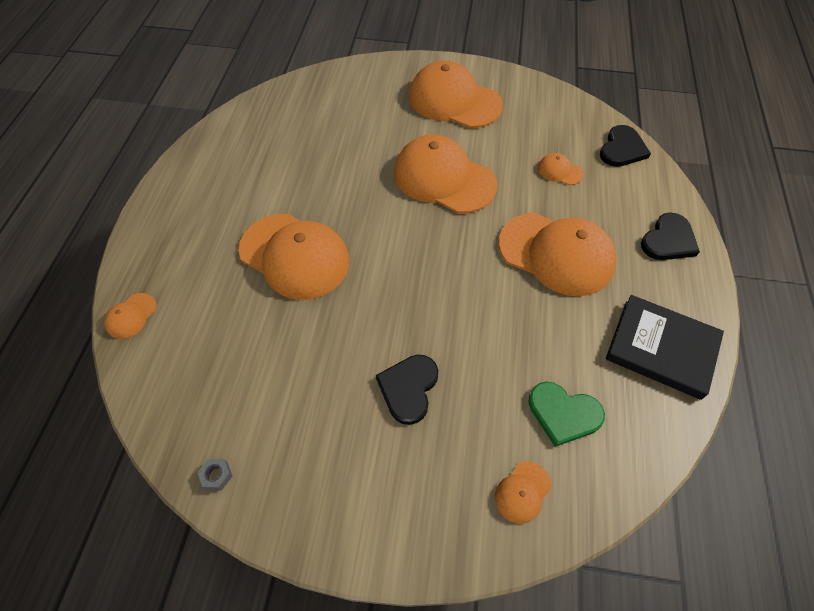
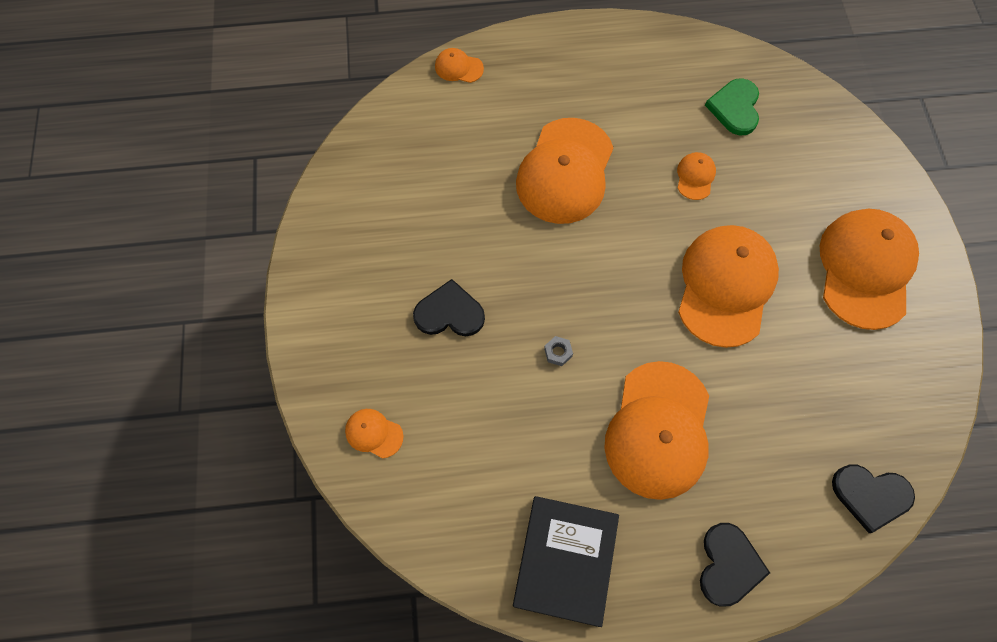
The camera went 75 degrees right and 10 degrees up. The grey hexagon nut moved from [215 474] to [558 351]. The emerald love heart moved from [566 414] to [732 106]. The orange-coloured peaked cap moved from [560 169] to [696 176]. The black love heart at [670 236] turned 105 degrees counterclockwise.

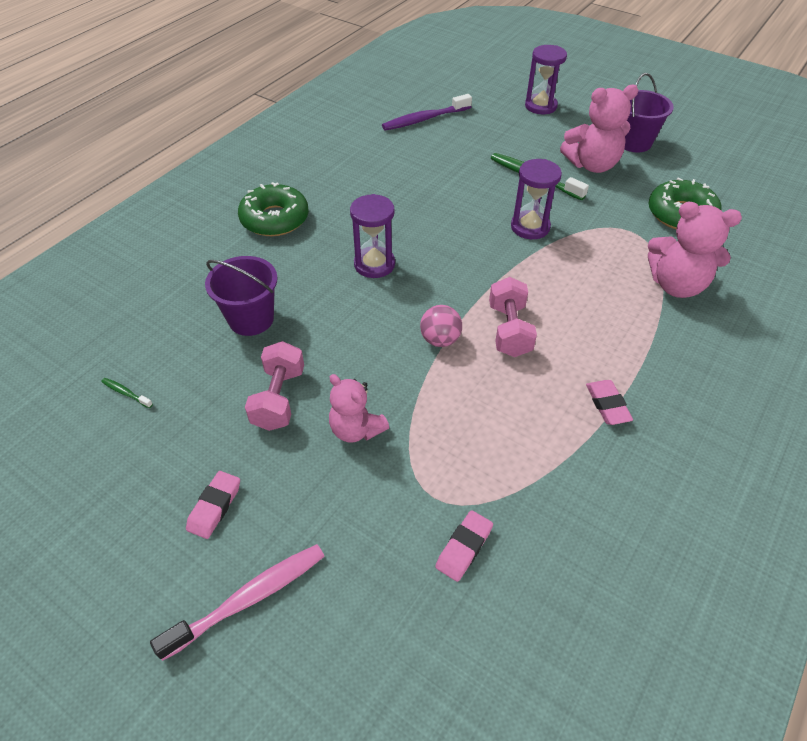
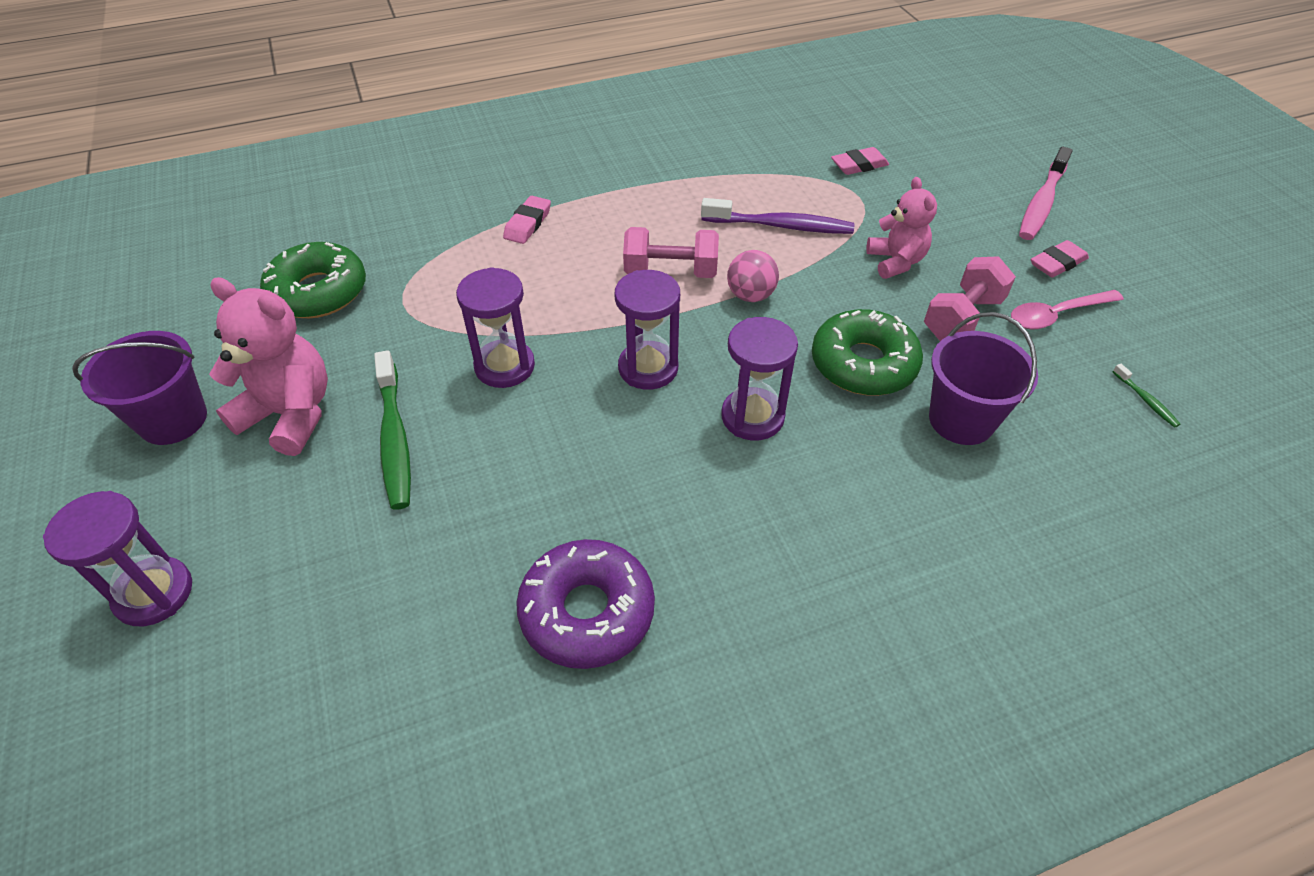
The camera went 145 degrees left and 0 degrees up. The pink toothbrush at [237 602] turned 60 degrees counterclockwise. The emerald doughnut moved from [273 209] to [867 352]. The violet toothbrush moved from [427 112] to [777 216]. The pink hand weight at [513 317] turned 60 degrees clockwise. The pink gum eraser moved from [609 402] to [527 220]. The pink teddy bear at [695 250] disappeared. The violet doughnut at [585 604] appeared. The violet sand timer at [647 330] appeared. The pink teaspoon at [1067 309] appeared.

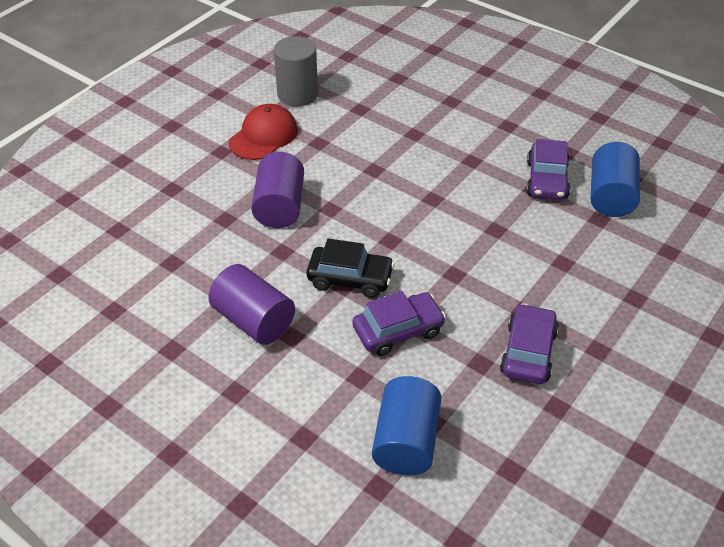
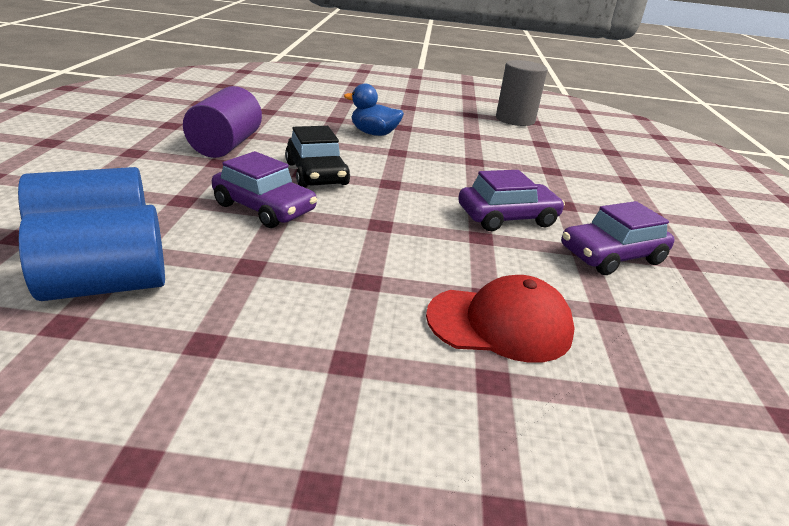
The camera went 55 degrees right and 15 degrees down. The scarlet peaked cap moved from [263 132] to [500 319]. The violet cylinder shape at [277 190] was replaced by the cobalt toy duck at [374 110]. The violet toy car moved from [529 343] to [511 200]. The cobalt cylinder shape moved from [615 179] to [92 253].

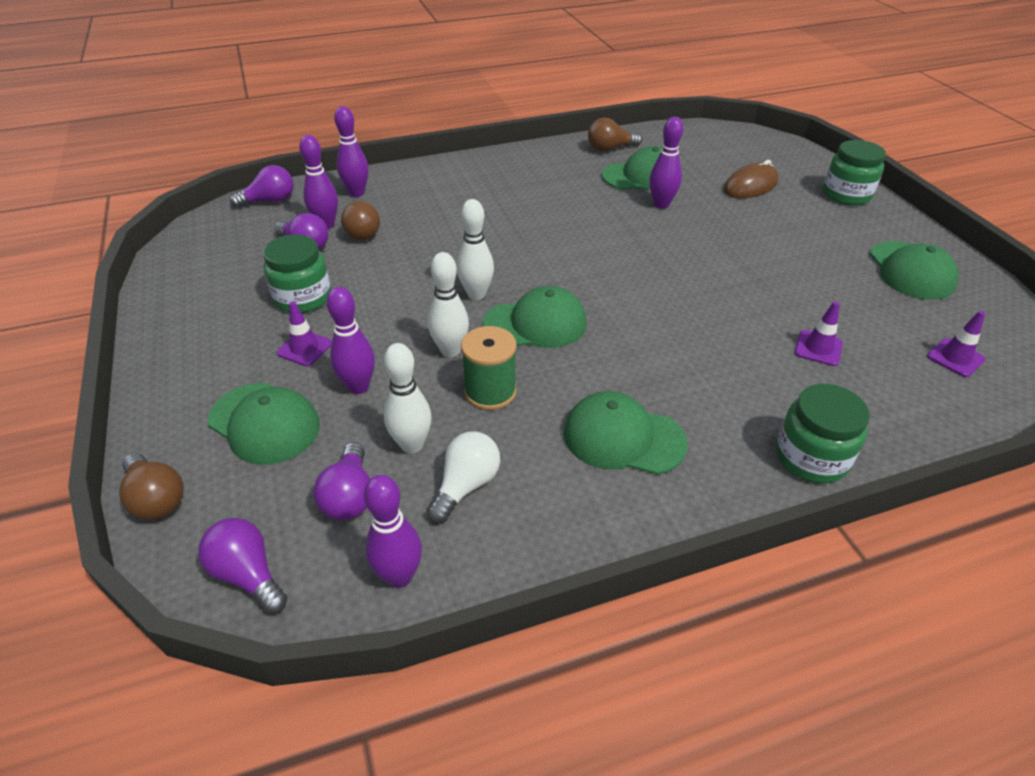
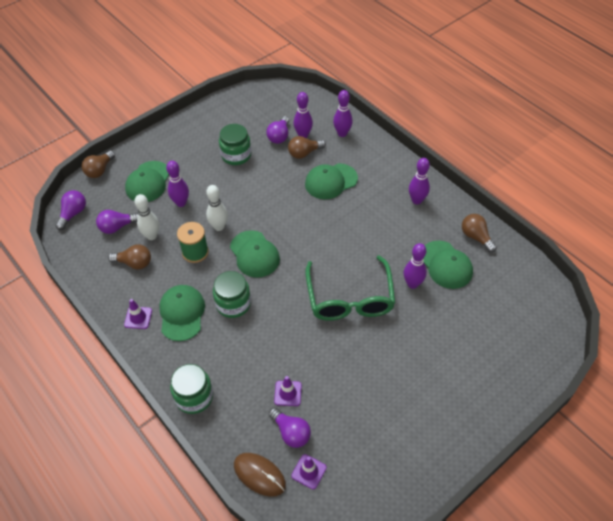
The camera went 70 degrees right and 10 degrees up. The violet bulb moved from [262 186] to [290 428]. The violet road cone moved from [304 333] to [138 314]. The violet tenpin moved from [393 531] to [419 181]. The snow-white bulb at [463 477] became the dark brown bulb at [129 257]. The snow-white tenpin at [475 249] disappeared. The dark brown computer mouse moved from [751 179] to [260 475]. The emerald jam jar moved from [854 173] to [232 294]. The emerald peaked cap moved from [914 270] to [331 181]. The emerald glasses at [350 288] appeared.

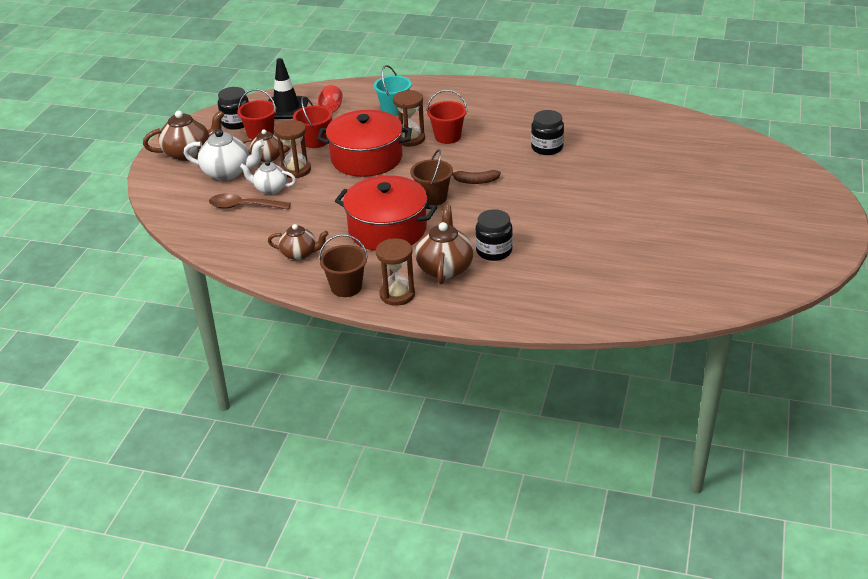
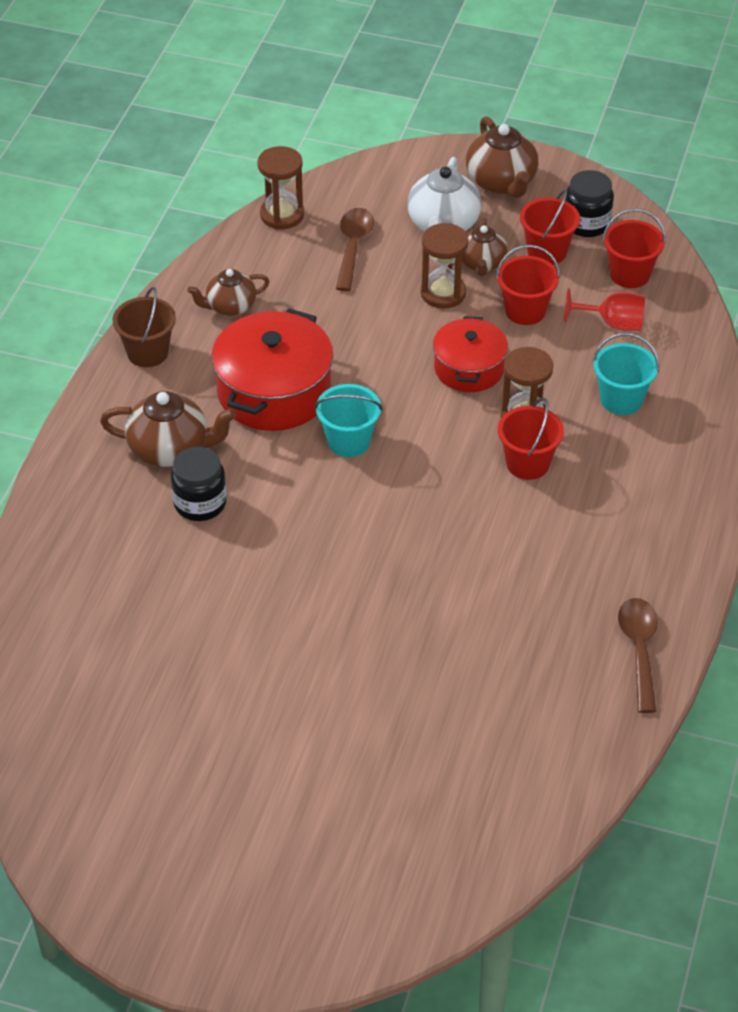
The camera went 90 degrees right and 10 degrees up. The snow-white china teapot at [268 177] disappeared. The black road cone at [288 88] was replaced by the scarlet sand bucket at [634 248]. The dark brown china teapot at [298 242] turned 60 degrees clockwise. The scarlet cooking pot at [364 143] changed to 0.63 times the size. The dark brown sand timer moved from [395 272] to [280 187]. The dark brown sand bucket at [431 177] became the aqua sand bucket at [349 420]. The dark brown toy banana at [476 177] disappeared. The black jam jar at [547 132] disappeared. The dark brown teaspoon at [638 655] appeared.

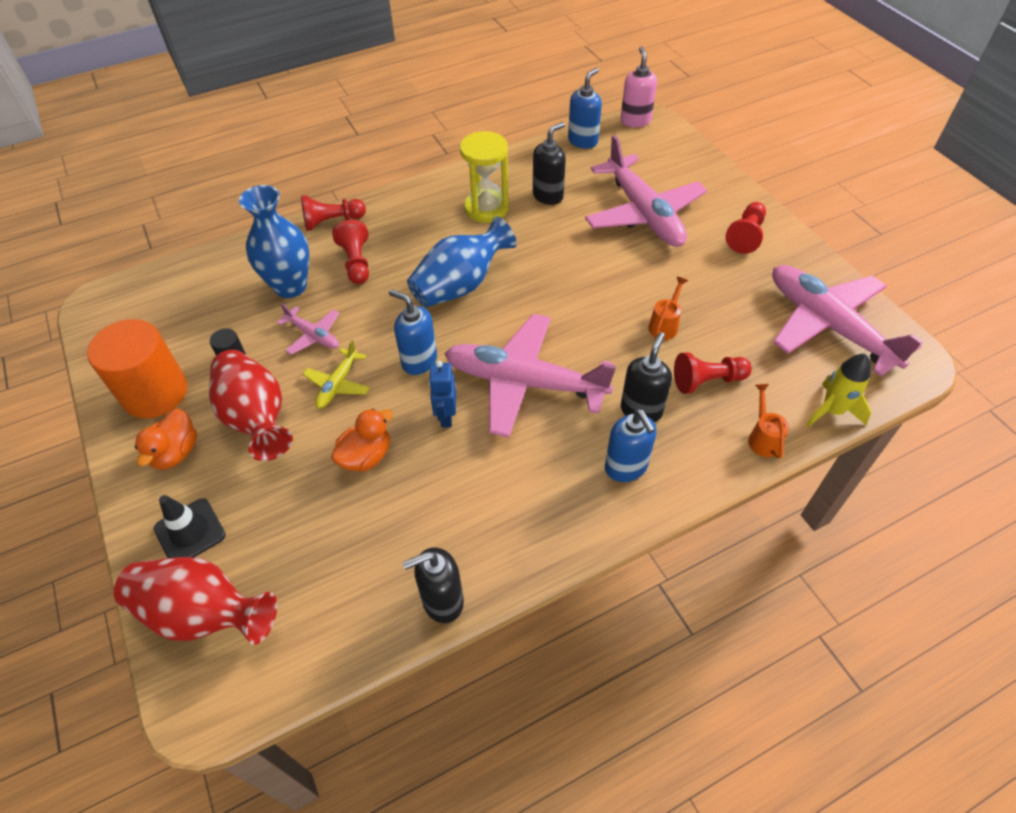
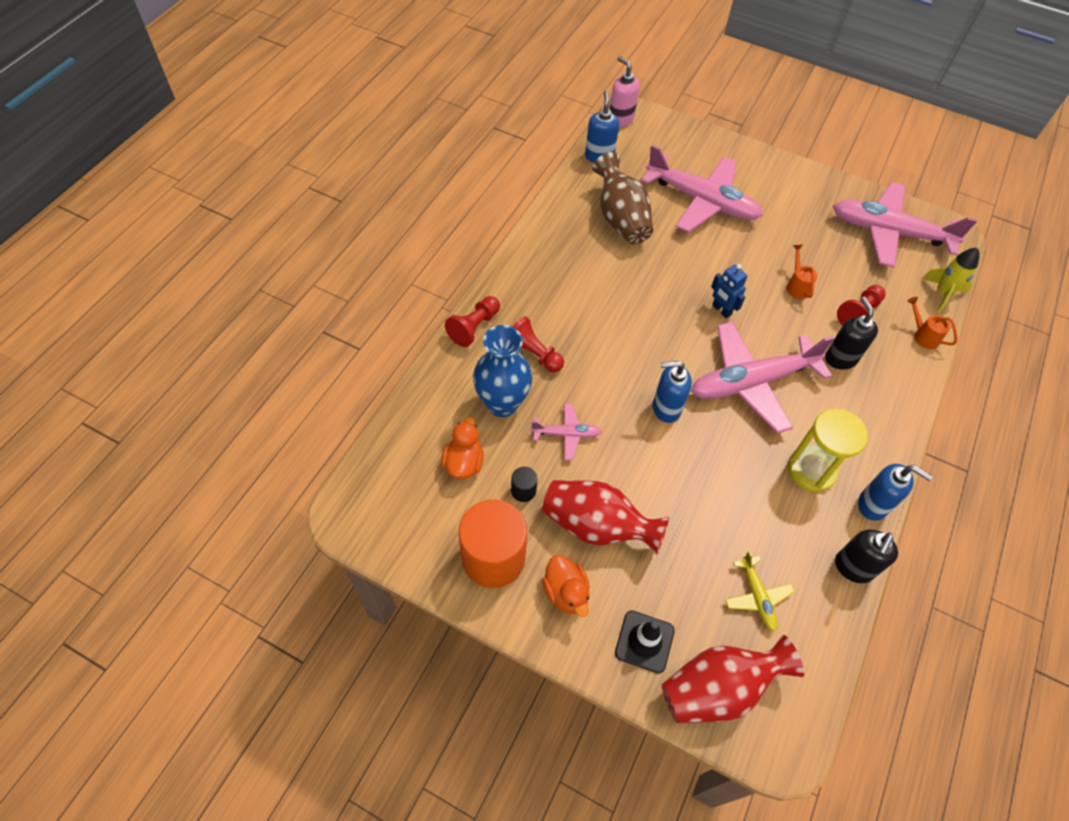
The camera went 40 degrees left and 5 degrees up. The bright yellow plane moved from [336 374] to [759 591]. The orange-coloured toy duck moved from [362 440] to [462 448]. The cobalt flower vase at [462 261] disappeared. The cobalt toy robot moved from [442 394] to [729 291]. The bright yellow sand timer moved from [484 177] to [828 450]. The black soap pump at [549 163] was replaced by the dark brown flower vase at [622 198]. The cobalt soap pump moved from [631 445] to [895 492]. The scarlet game pawn at [746 228] disappeared.

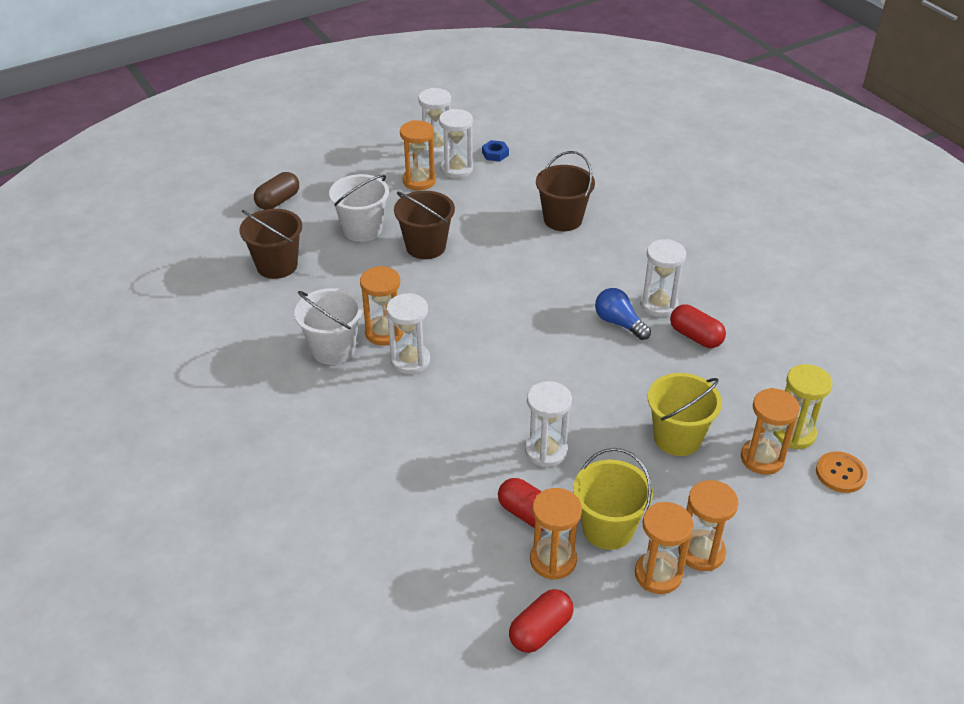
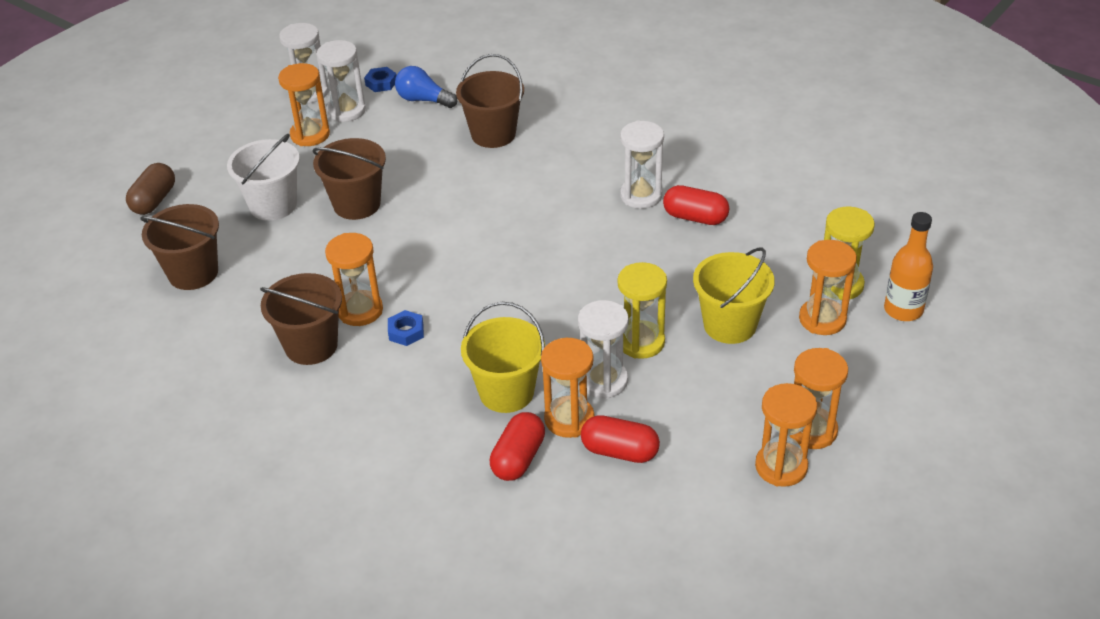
The camera went 20 degrees left and 0 degrees up. The snow-white sand bucket at [328 326] became the dark brown sand bucket at [301 319]. The snow-white sand timer at [408 333] was replaced by the cobalt hexagon nut at [406 328]. The scarlet pill moved from [541 621] to [517 446]. The orange-coloured sand timer moved from [556 534] to [567 388]. The bright yellow sand bucket moved from [613 499] to [503 357]. The cobalt bulb moved from [623 314] to [426 87]. The orange-coloured shirt button at [841 472] was replaced by the orange-coloured bottle at [908 266]. The bright yellow sand timer at [642 310] appeared.

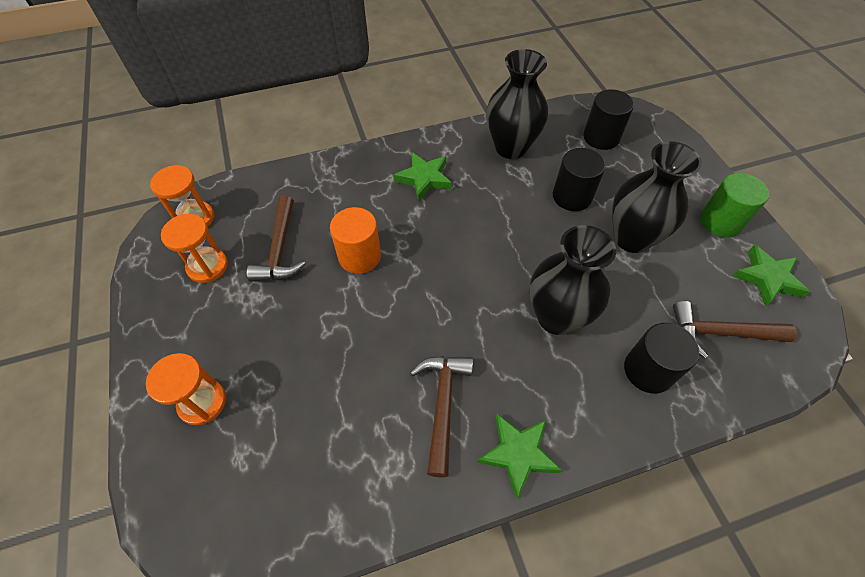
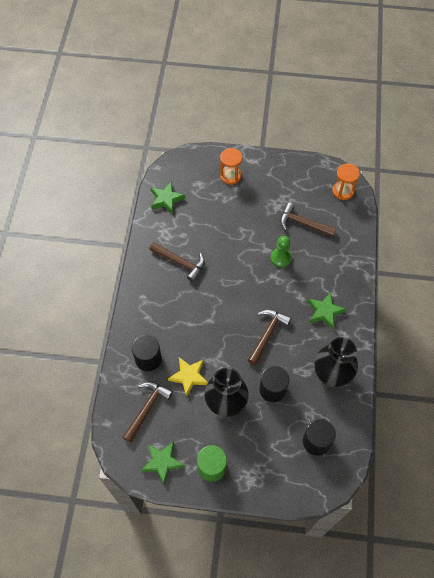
The camera went 115 degrees right and 5 degrees up. The orange-coloured sand timer at [194 248] disappeared. The orange-coloured cylinder shape at [355 240] was replaced by the emerald game pawn at [281 252]. The emerald star shape moved from [519 456] to [168 198]. The black flower vase at [573 280] disappeared. The bright yellow star shape at [188 377] appeared. The dark brown carpenter's hammer at [269 337] appeared.

